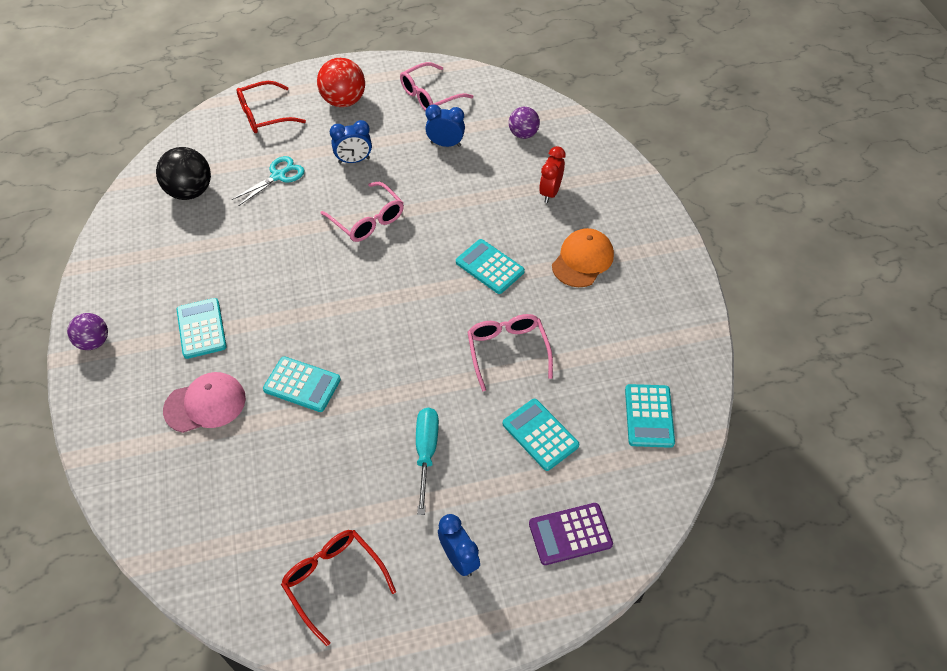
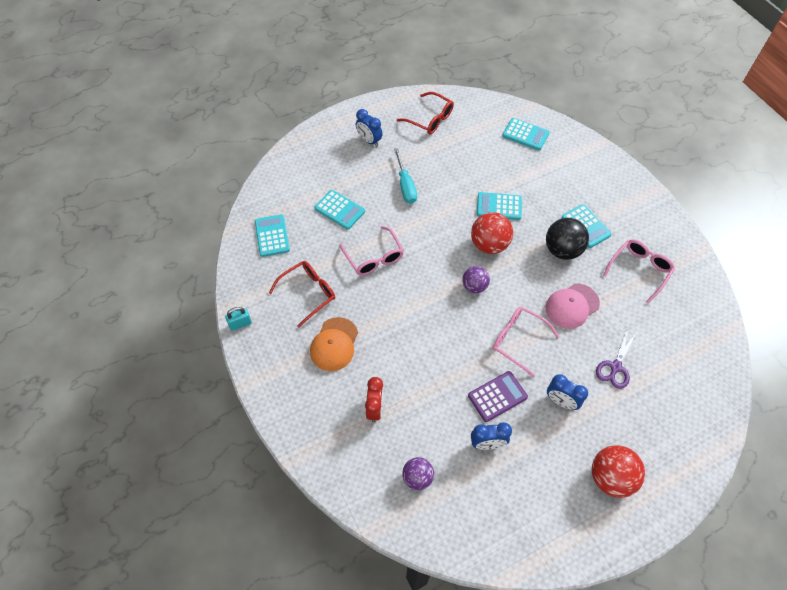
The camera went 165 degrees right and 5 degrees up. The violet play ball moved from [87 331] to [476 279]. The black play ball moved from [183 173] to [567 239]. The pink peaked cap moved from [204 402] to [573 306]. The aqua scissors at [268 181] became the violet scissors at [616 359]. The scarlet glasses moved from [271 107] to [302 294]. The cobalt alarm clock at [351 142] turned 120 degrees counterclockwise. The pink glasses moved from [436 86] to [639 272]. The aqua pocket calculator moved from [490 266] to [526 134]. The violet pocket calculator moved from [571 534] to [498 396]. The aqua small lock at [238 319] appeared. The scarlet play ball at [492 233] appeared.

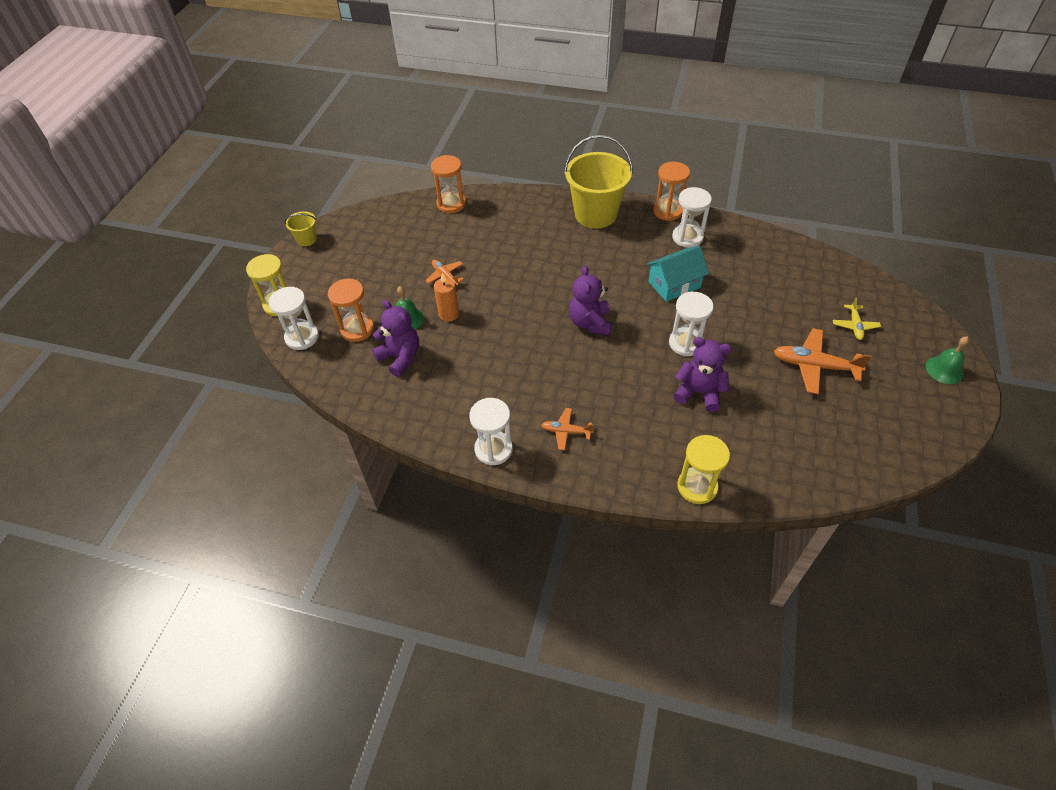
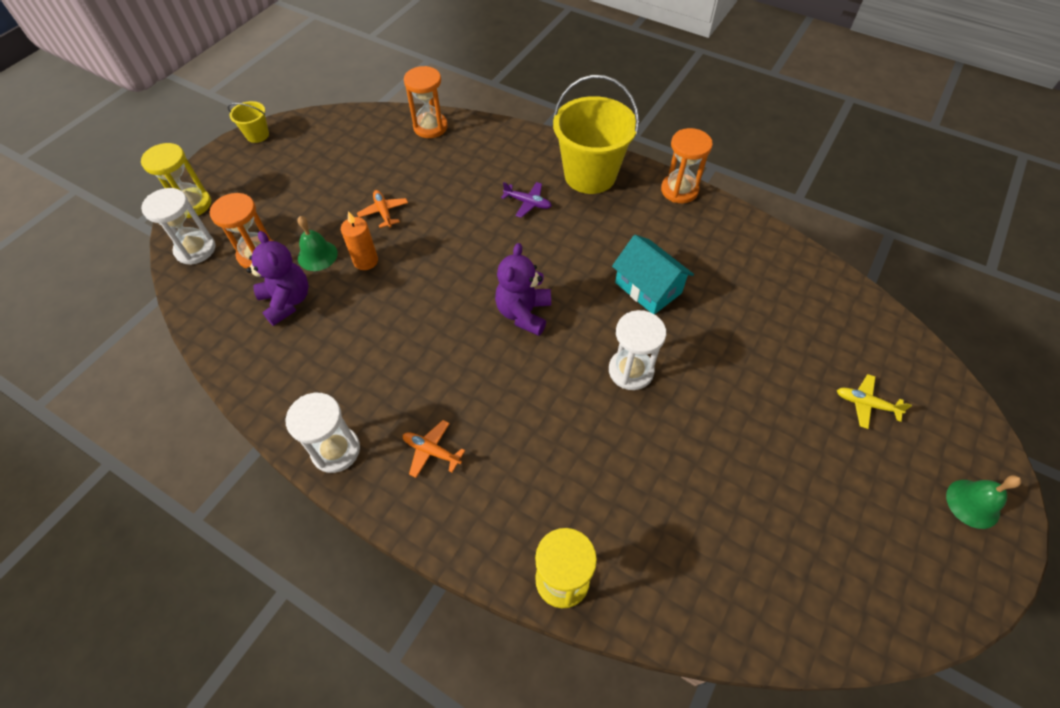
The camera went 15 degrees right and 5 degrees up. The aqua cottage at [677 274] turned 60 degrees clockwise. The snow-white sand timer at [692 217] disappeared. The violet teddy bear at [703 374] disappeared. The orange-coloured plane at [823 361] disappeared. The bright yellow plane at [857 318] turned 90 degrees clockwise. The violet plane at [526 200] appeared.

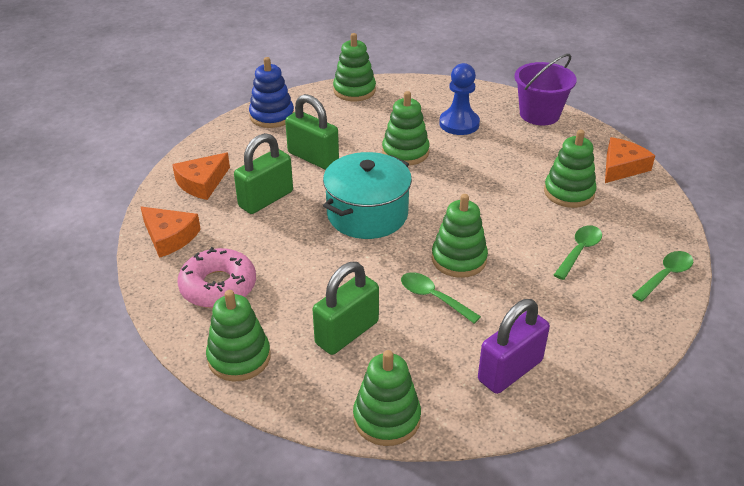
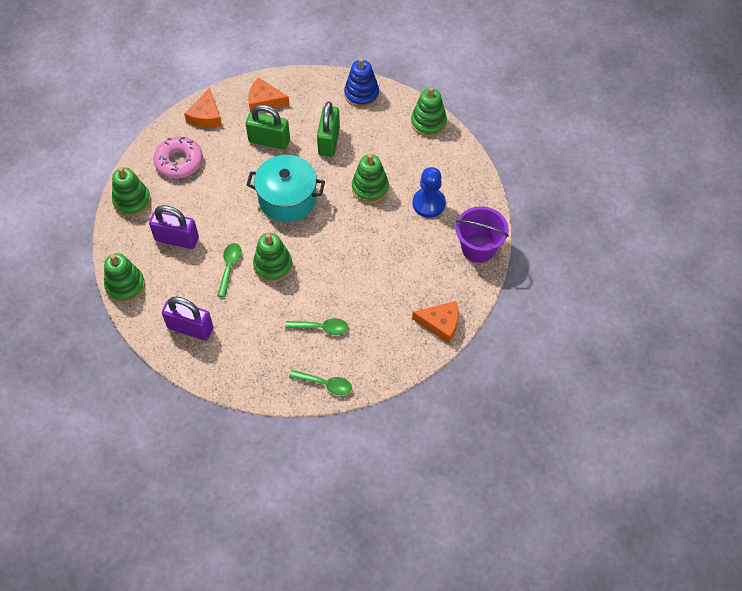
The camera went 60 degrees right and 20 degrees up. The emerald small lock at [345 308] became the violet small lock at [174 227]. The emerald ring stacker at [570 169] disappeared.

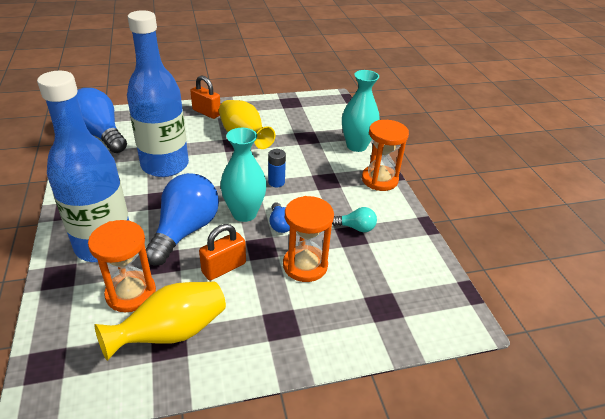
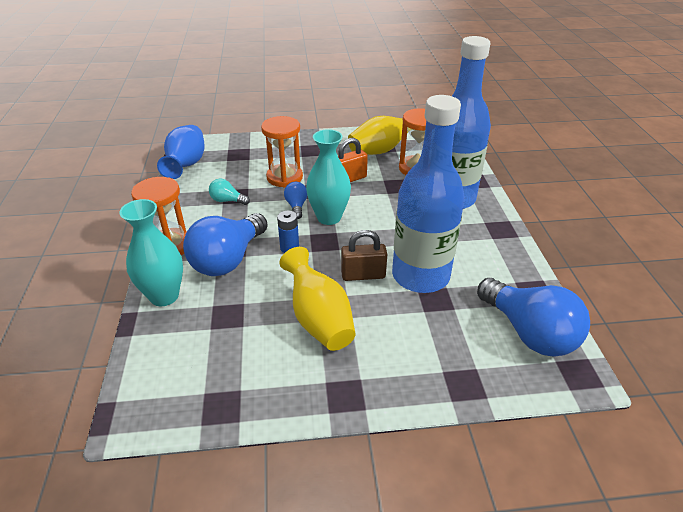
The camera went 170 degrees left and 0 degrees up. The cobalt bulb moved from [182 219] to [225 244]. The orange-coloured small lock at [205 97] disappeared. The cobalt flower vase at [181 152] appeared. The dark brown small lock at [364 255] appeared.

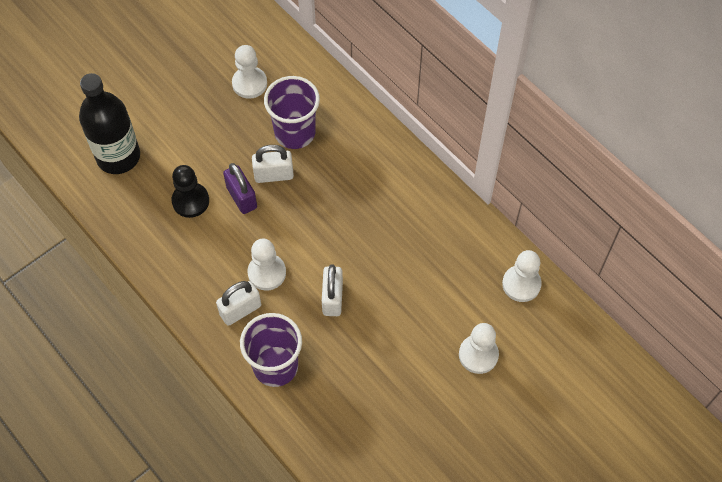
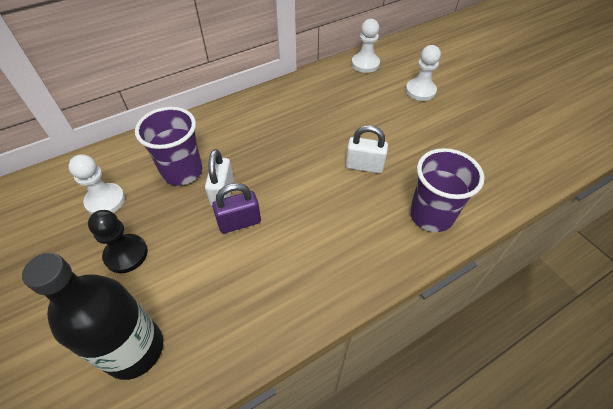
The camera went 80 degrees left and 10 degrees down. The black game pawn moved from [190 191] to [118 241]. The snow-white small lock at [238 303] disappeared. The snow-white game pawn at [267 265] disappeared.

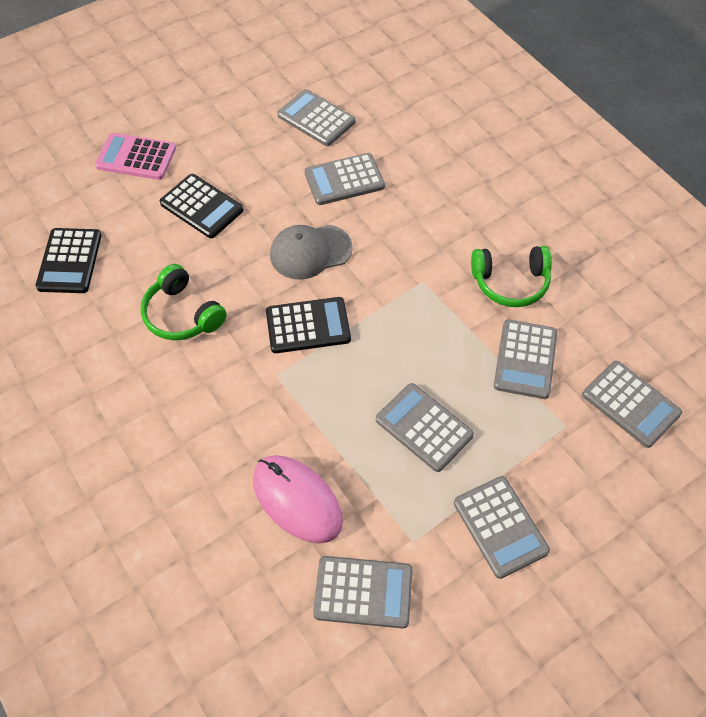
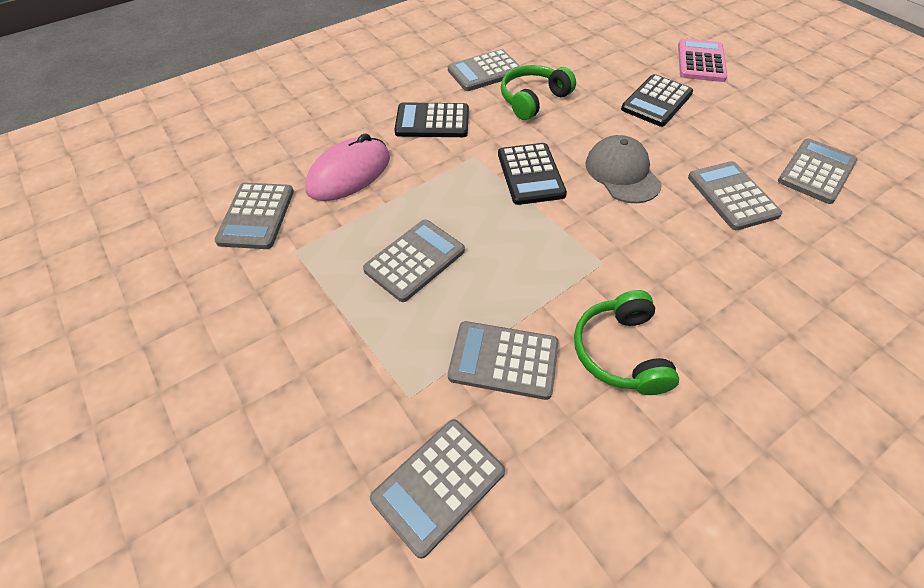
The camera went 90 degrees right and 5 degrees down. The black pocket calculator moved from [68 260] to [431 119]. The grey pocket calculator moved from [502 527] to [484 70].

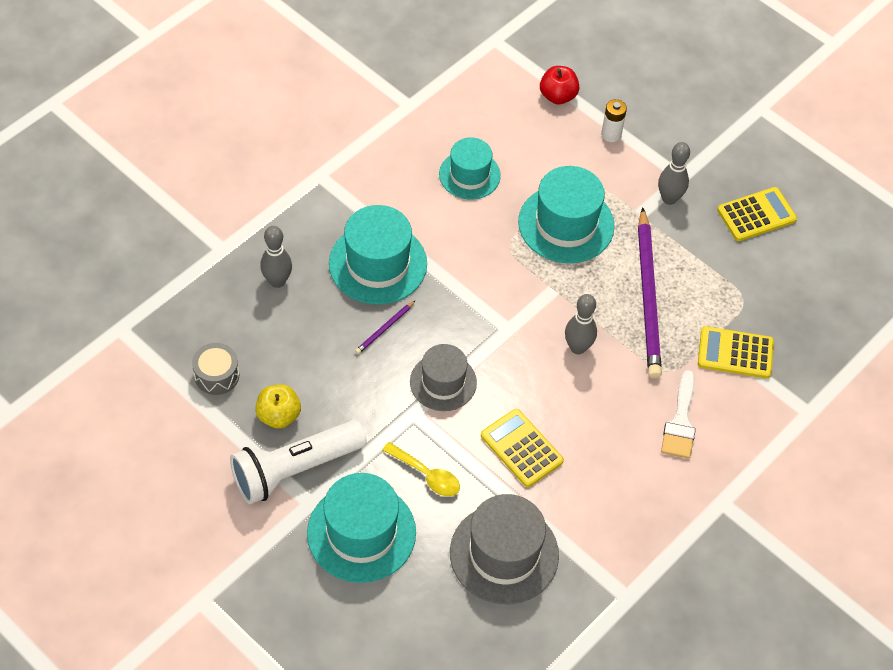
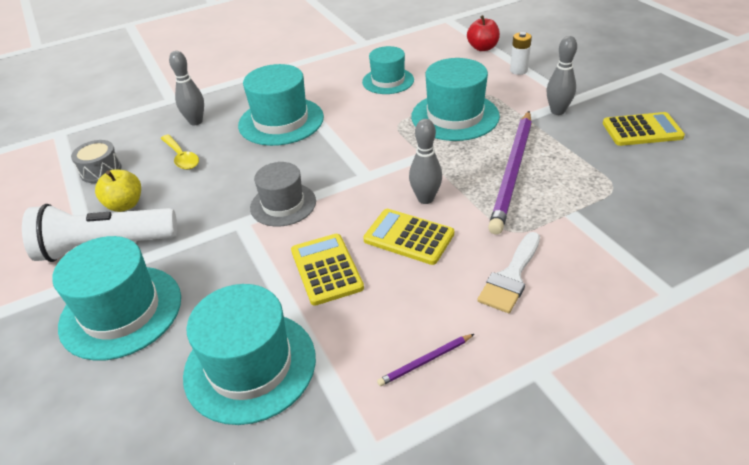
The camera went 25 degrees right and 15 degrees down. The violet wooden pencil moved from [385 327] to [425 360]. The bright yellow teaspoon moved from [421 469] to [179 152]. The grey top hat at [504 549] became the aqua top hat at [249 354]. The bright yellow pocket calculator moved from [736 352] to [408 237].

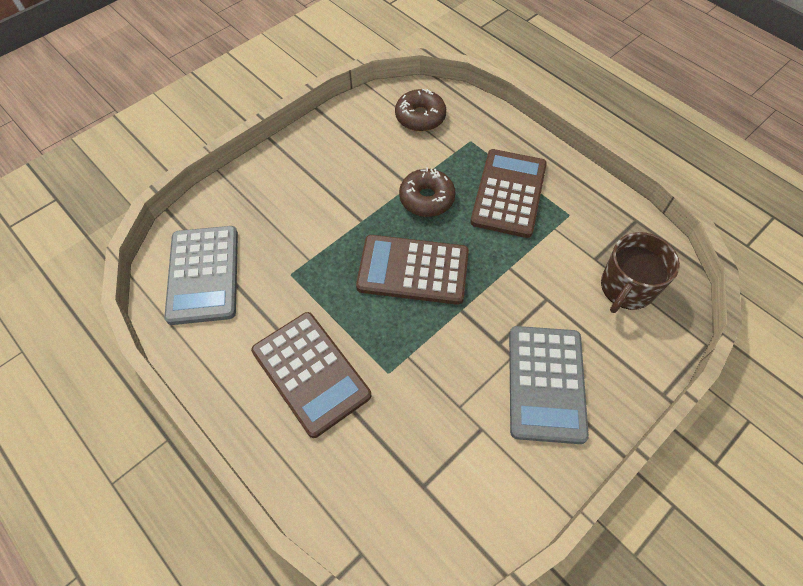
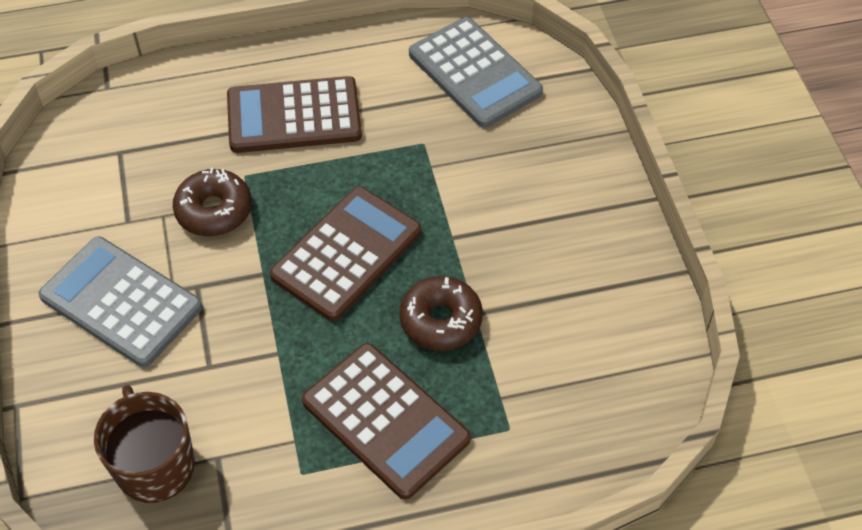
The camera went 120 degrees right and 5 degrees down. The grey pocket calculator at [201 275] turned 150 degrees counterclockwise. The dark brown doughnut moved from [420 110] to [212 202].

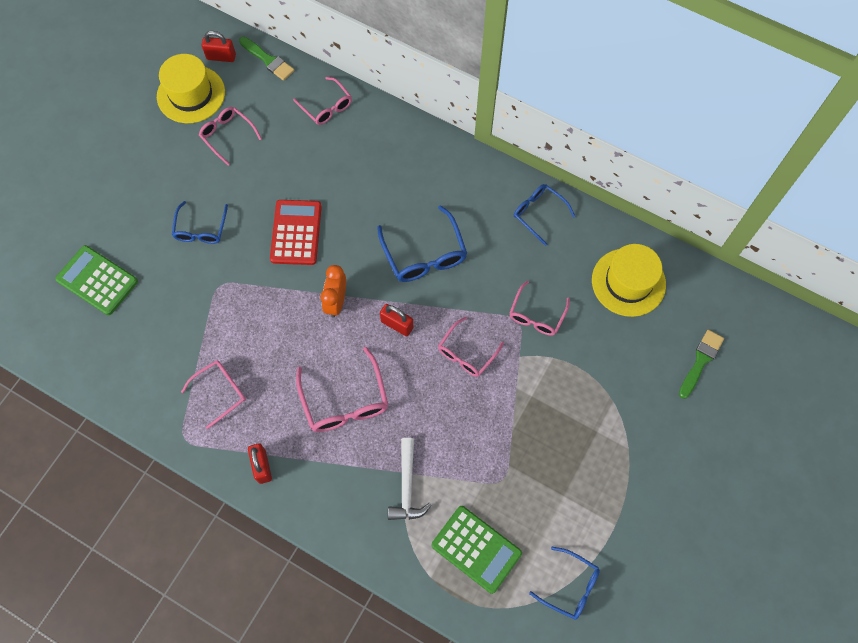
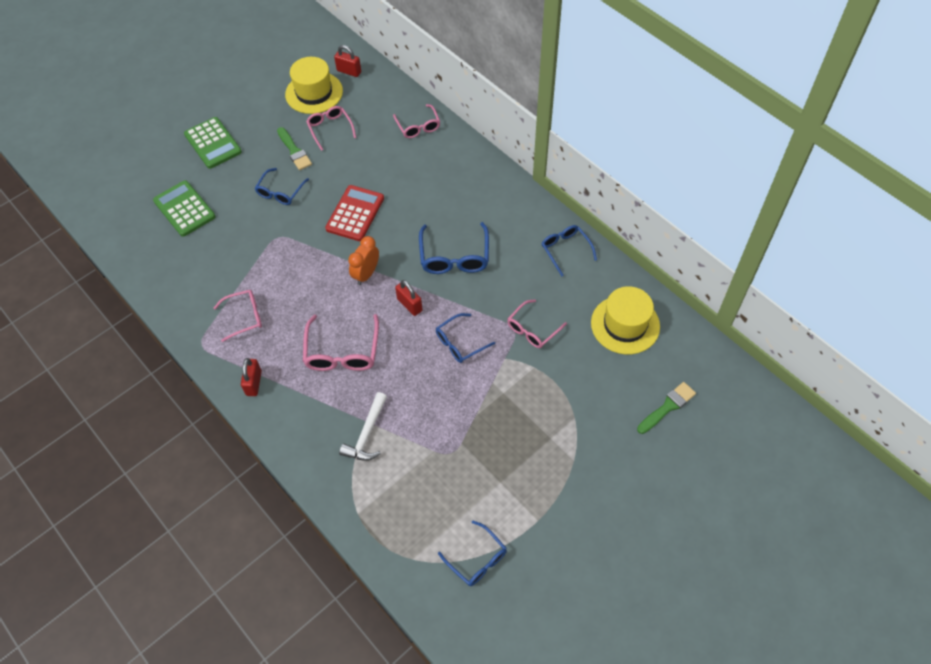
The camera went 20 degrees right and 10 degrees down. The emerald paint brush moved from [266 59] to [294 148]. The emerald pocket calculator moved from [477 550] to [213 143]. The pink glasses at [471 347] became the cobalt glasses at [465 338].

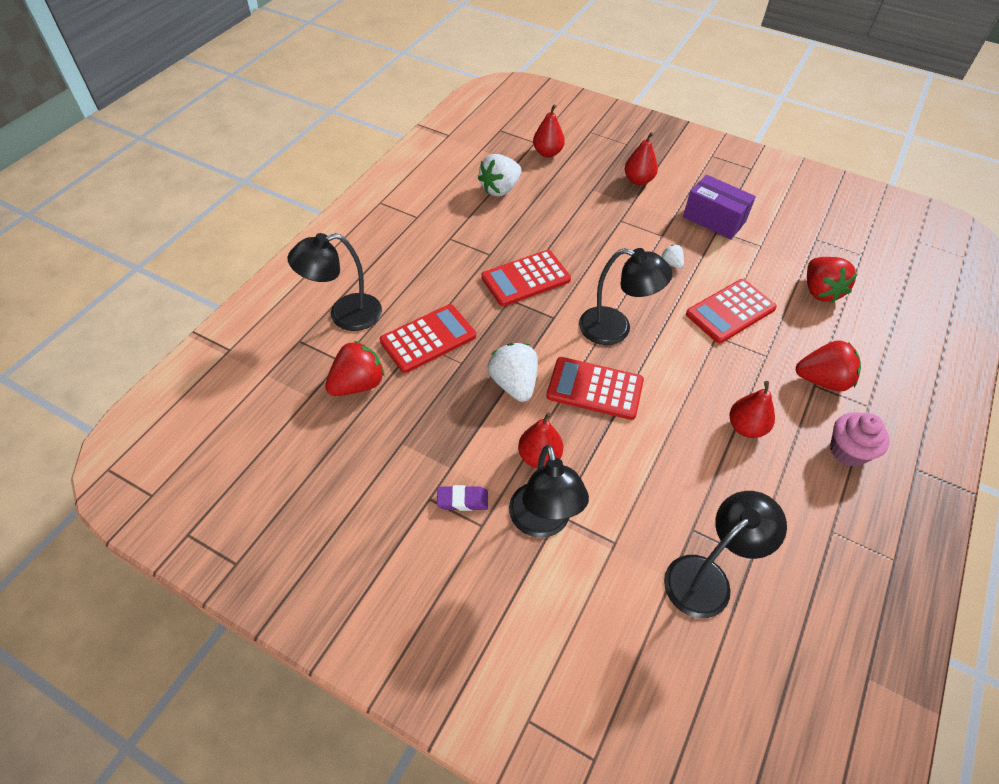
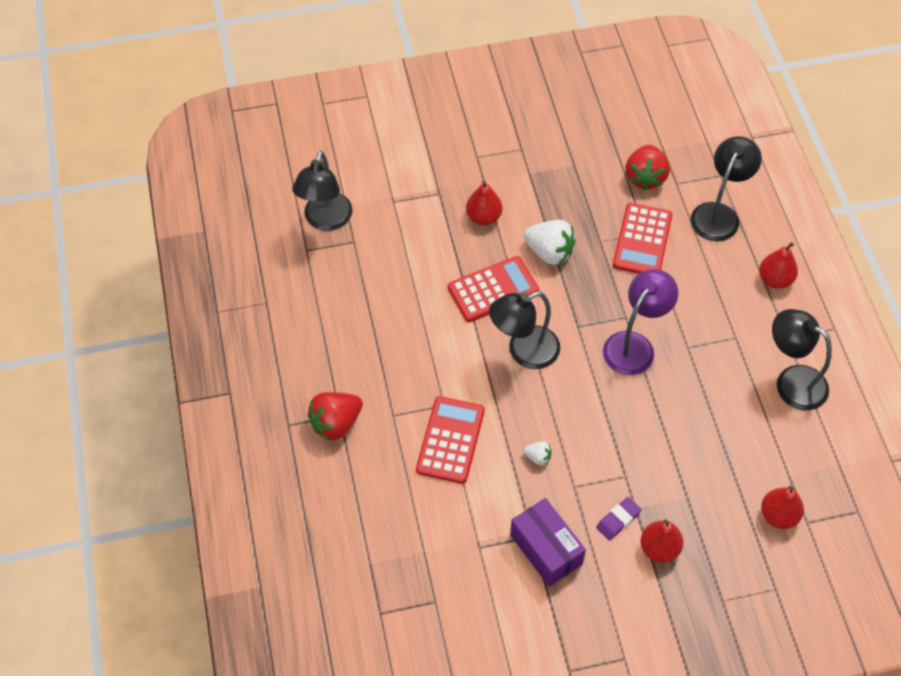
The camera went 140 degrees right and 5 degrees up. The violet gum eraser moved from [462 498] to [618 518]. The snow-white toy strawberry at [500 175] disappeared. The scarlet pocket calculator at [526 278] was replaced by the violet desk lamp at [640 322]. The black desk lamp moved from [549 491] to [802 359]. The violet package at [719 207] turned 60 degrees clockwise. The scarlet toy pear moved from [752 409] to [778 265]. The scarlet toy strawberry at [832 280] disappeared. The pink fairy cake at [860 439] disappeared.

